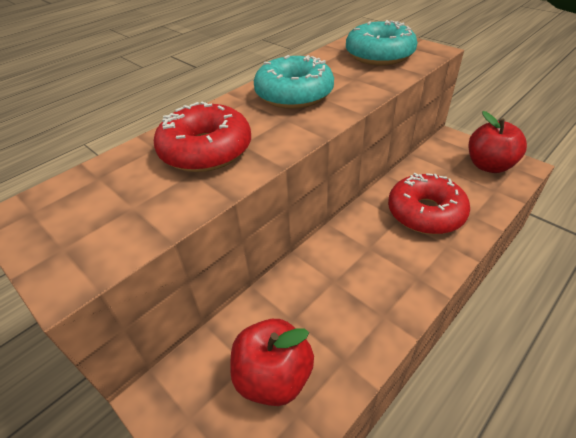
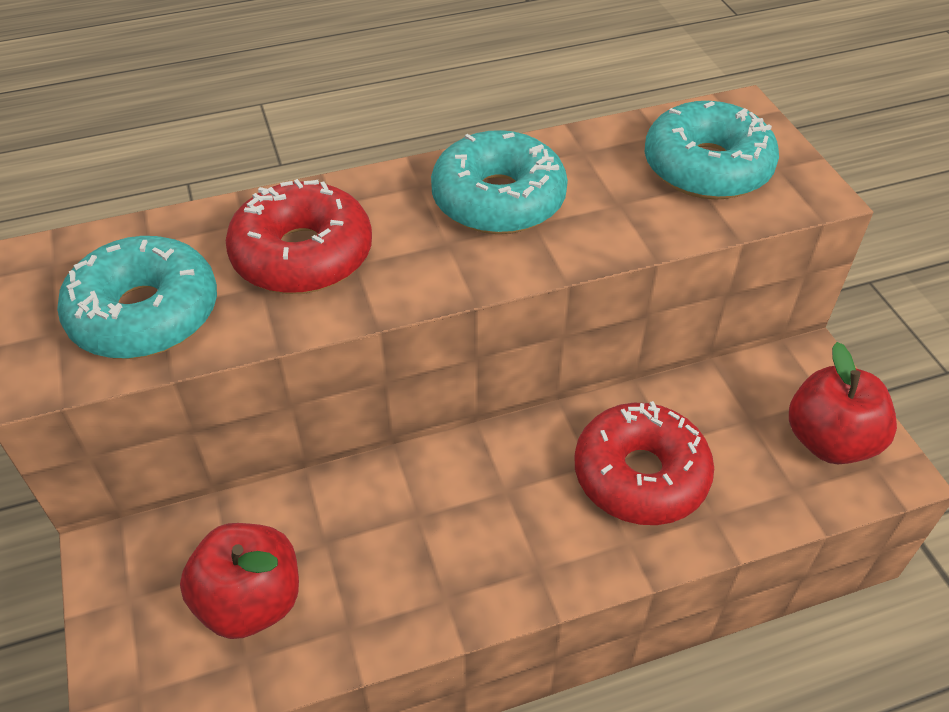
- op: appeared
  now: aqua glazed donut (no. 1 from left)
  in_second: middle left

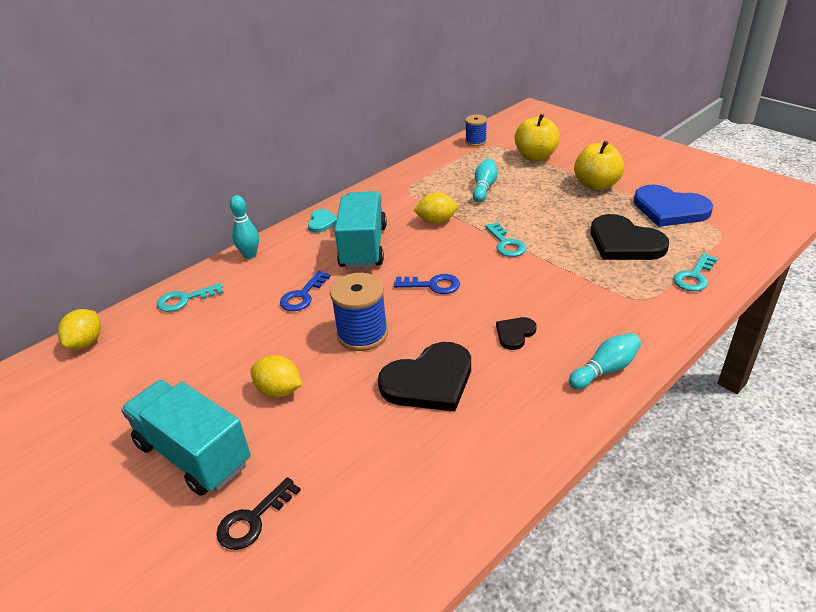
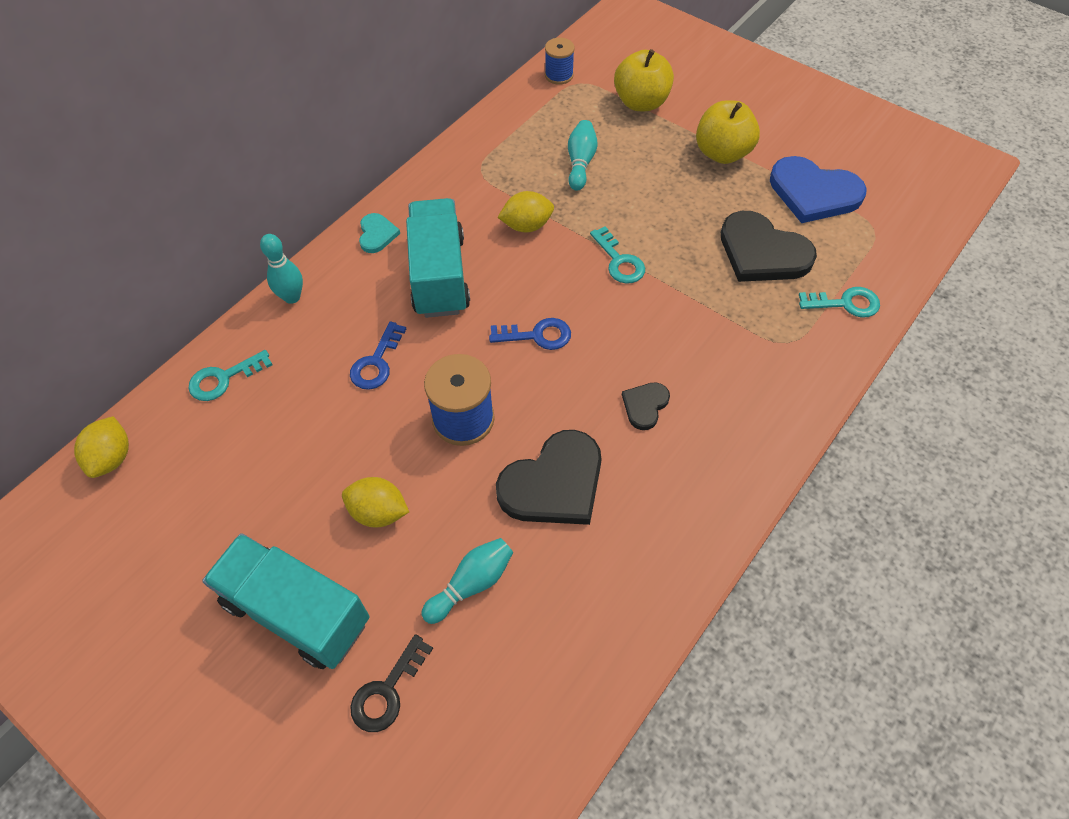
- op: relocated
  was: aqua bowling pin (no. 3 from left in the first image)
  now: aqua bowling pin (no. 2 from left)
  in_first: middle right
  in_second: bottom centre
- op: spun
  was: aqua door key (no. 3 from left)
  in_first: middle right
  in_second: middle right
  clockwise: -120

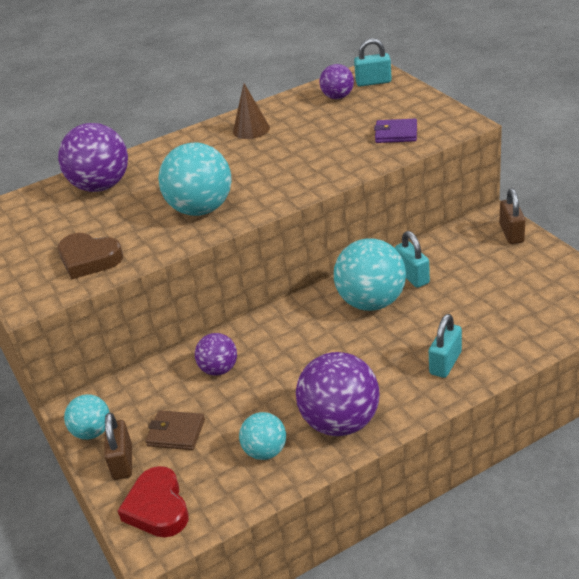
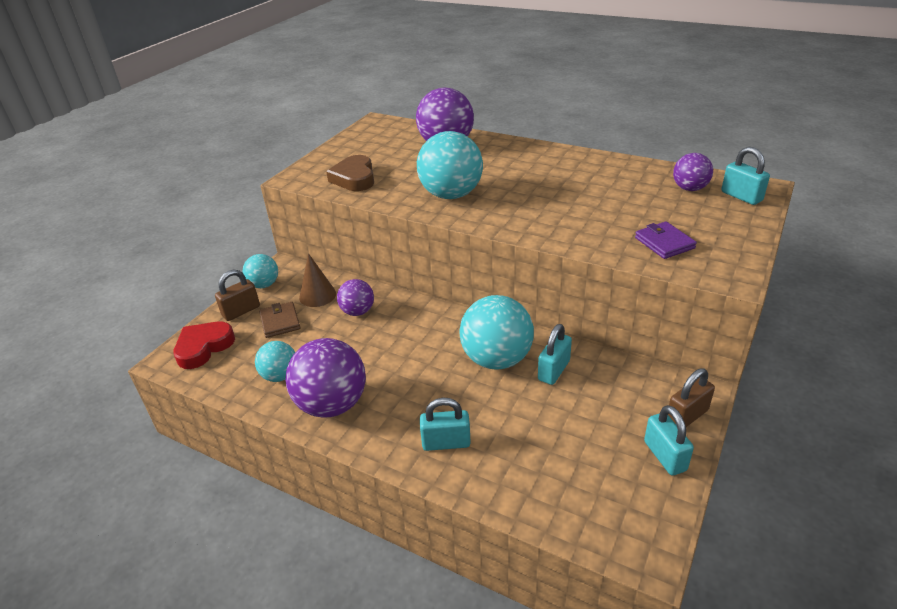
- op: relocated
  was: dark brown cone shape
  in_first: top centre
  in_second: centre
- op: appeared
  now: aqua small lock (no. 3 from left)
  in_second: bottom right

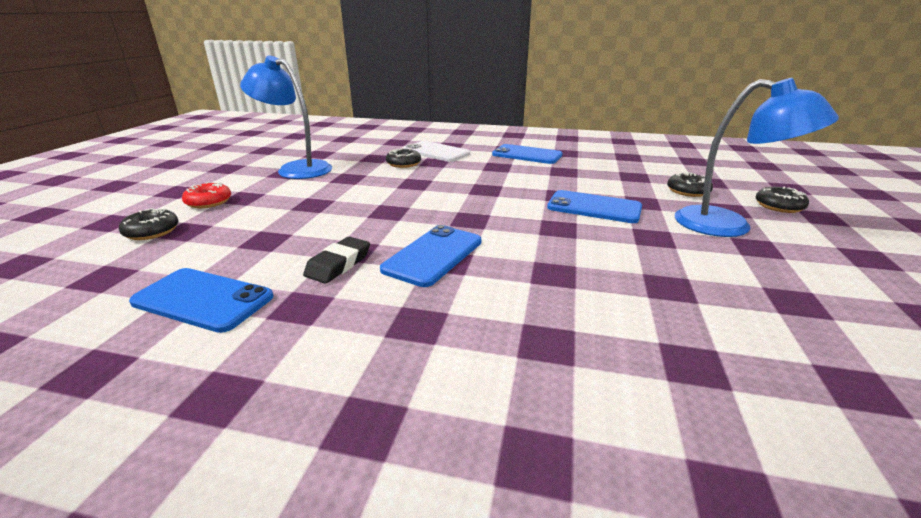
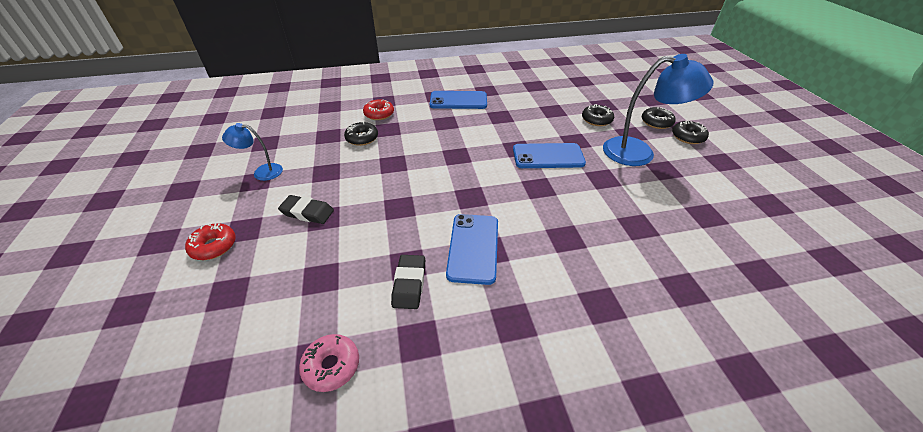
- op: size
  was: cobalt lamp (no. 1 from left)
  in_first: top left
  in_second: middle left
  ratio: 0.53
- op: appeared
  now: black gum eraser (no. 1 from left)
  in_second: middle left
- op: exchanged
  was: cobalt smartphone (no. 1 from left)
  now: rose-pink glazed donut
  in_first: middle left
  in_second: bottom centre
- op: exchanged
  was: pure white smartphone
  now: red glazed donut (no. 2 from left)
  in_first: top centre
  in_second: top centre
- op: relocated
  was: black glazed donut (no. 1 from left in the first image)
  now: black glazed donut (no. 4 from left)
  in_first: middle left
  in_second: top right

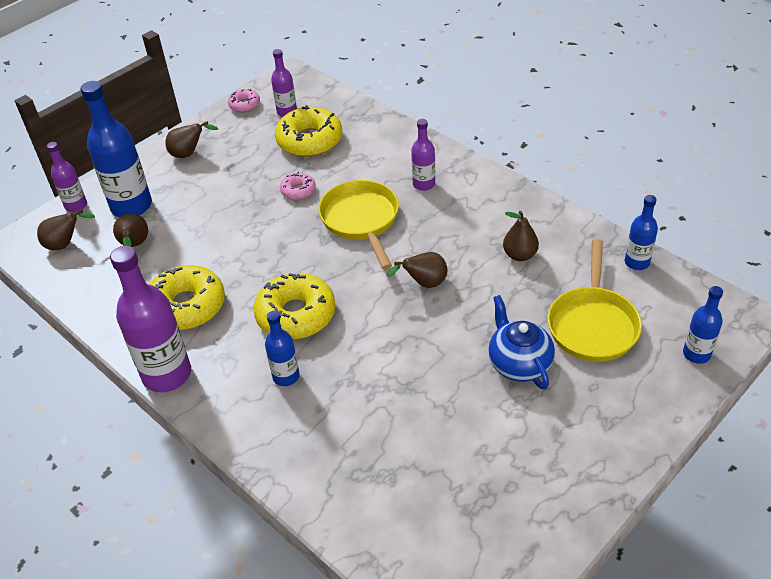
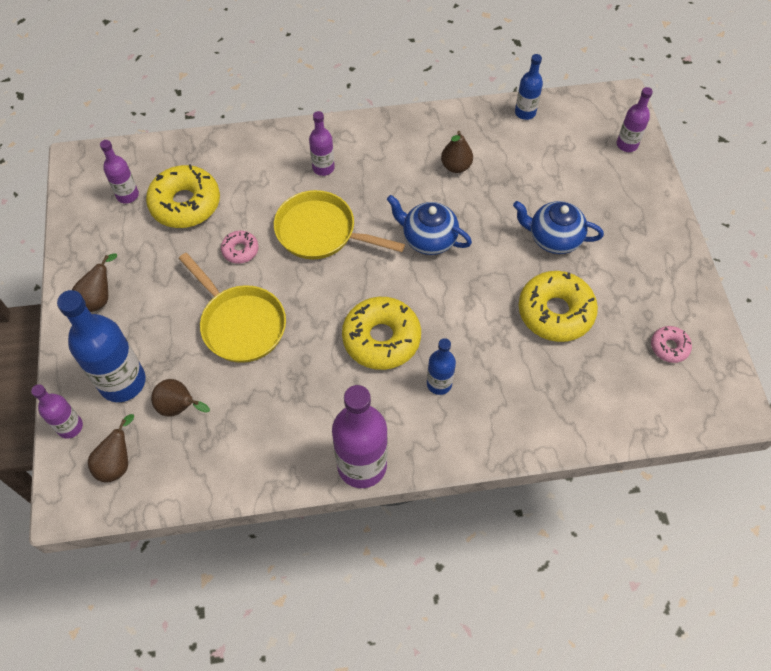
- op: relocated
  was: yellow frying pan (no. 2 from left in the first image)
  now: yellow frying pan (no. 1 from left)
  in_first: middle right
  in_second: middle left
- op: exchanged
  was: dark brown pear fruit (no. 4 from left)
  now: cobalt tea pot (no. 1 from left)
  in_first: centre
  in_second: centre
- op: relocated
  was: yellow glazed donut (no. 1 from left in the first image)
  now: yellow glazed donut (no. 3 from left)
  in_first: middle left
  in_second: middle right
- op: colour
  was: cobalt flask (no. 4 from left)
  now: purple flask (no. 5 from left)
  in_first: middle right
  in_second: top right
- op: relocated
  was: rose-pink glazed donut (no. 1 from left in the first image)
  now: rose-pink glazed donut (no. 2 from left)
  in_first: top left
  in_second: middle right

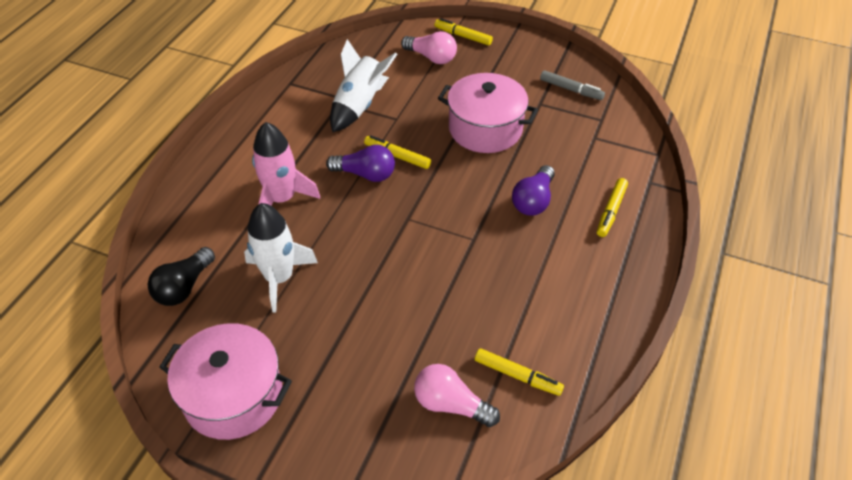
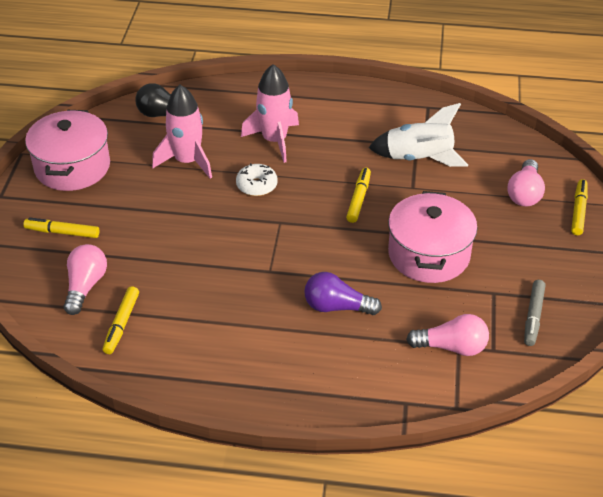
- op: relocated
  was: yellow felt pen (no. 4 from left in the first image)
  now: yellow felt pen (no. 1 from left)
  in_first: middle right
  in_second: middle left
- op: colour
  was: pure white rocket (no. 1 from left)
  now: rose-pink rocket (no. 1 from left)
  in_first: middle left
  in_second: top left
- op: appeared
  now: pure white glazed donut
  in_second: centre
- op: appeared
  now: rose-pink bulb (no. 2 from left)
  in_second: bottom right
- op: missing
  was: purple bulb (no. 1 from left)
  in_first: centre

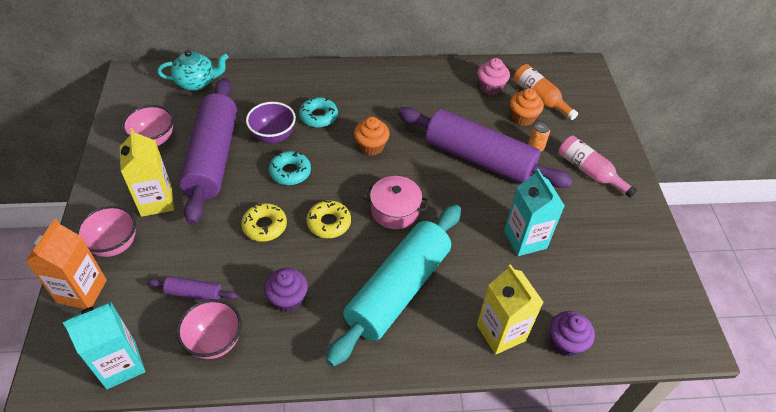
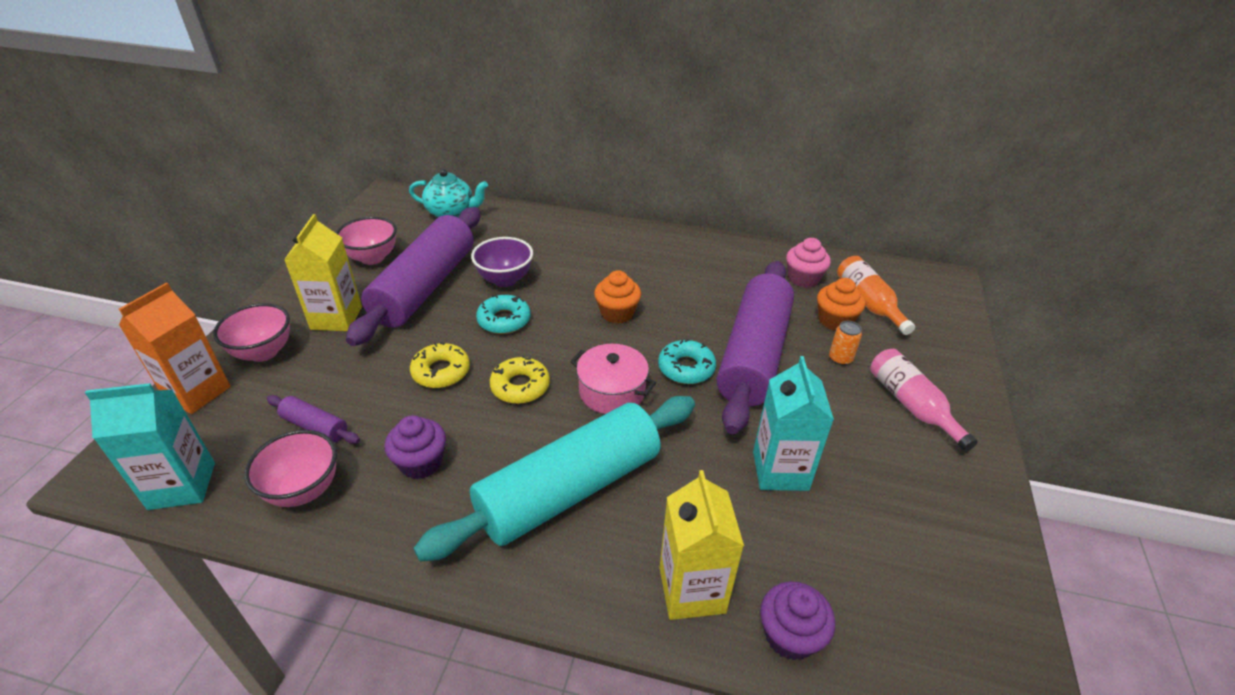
- op: relocated
  was: aqua glazed donut (no. 2 from left)
  in_first: top centre
  in_second: centre
- op: spun
  was: purple dough roller (no. 3 from left)
  in_first: centre
  in_second: centre
  clockwise: 60

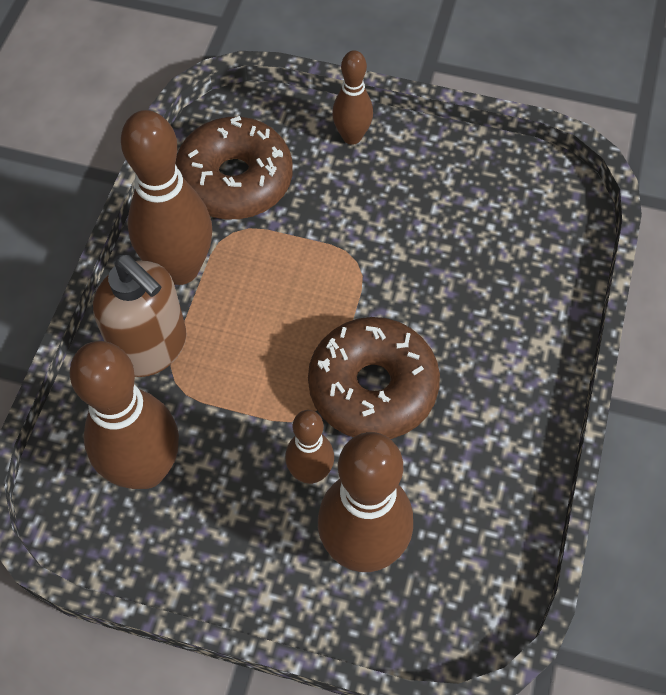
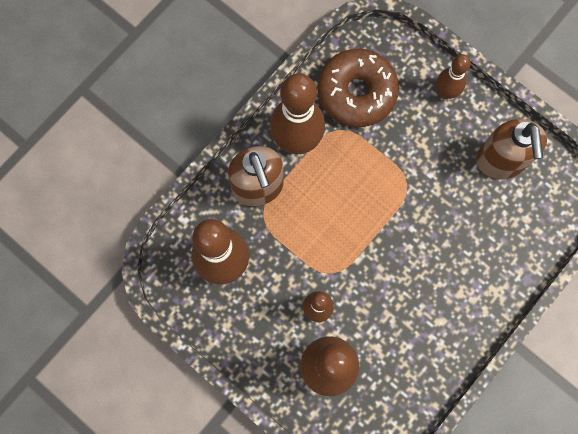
- op: appeared
  now: dark brown soap pump (no. 2 from left)
  in_second: middle right
- op: missing
  was: dark brown glazed donut (no. 2 from left)
  in_first: centre

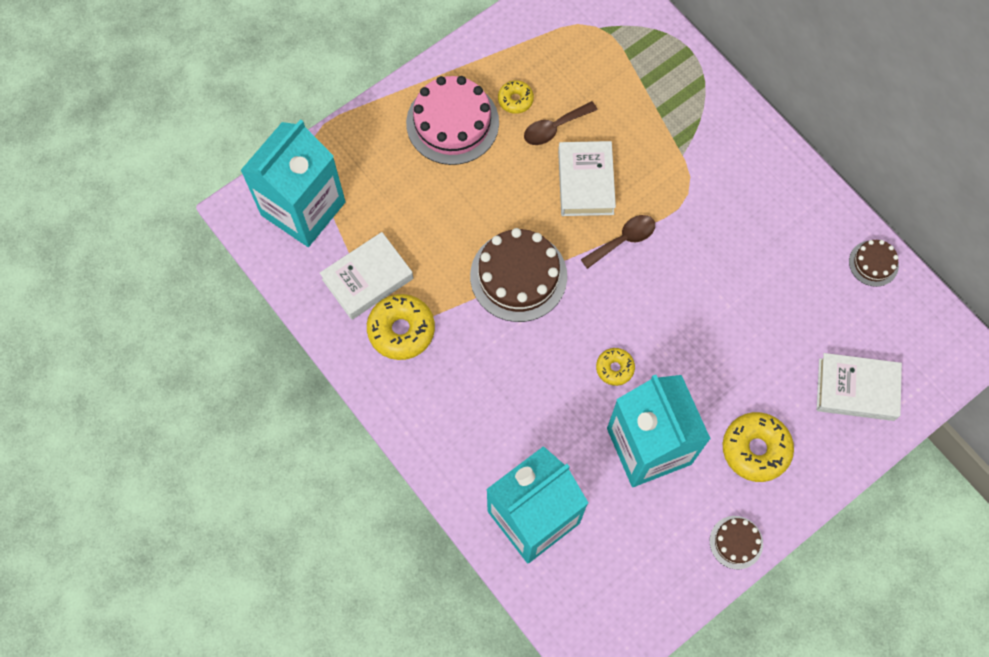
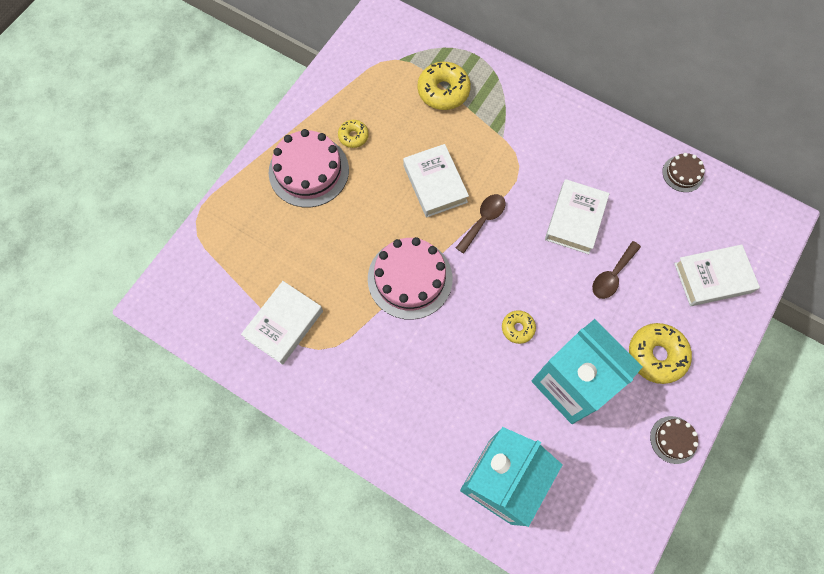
- op: colour
  was: dark brown gateau (no. 1 from left)
  now: rose-pink gateau (no. 2 from left)
  in_first: centre
  in_second: centre
- op: relocated
  was: yellow glazed donut (no. 1 from left in the first image)
  now: yellow glazed donut (no. 2 from left)
  in_first: centre
  in_second: top centre
- op: appeared
  now: pure white book (no. 3 from left)
  in_second: middle right
- op: relocated
  was: dark brown tablespoon (no. 1 from left in the first image)
  now: dark brown tablespoon (no. 2 from left)
  in_first: top centre
  in_second: middle right
- op: missing
  was: aqua milk carton (no. 1 from left)
  in_first: top left

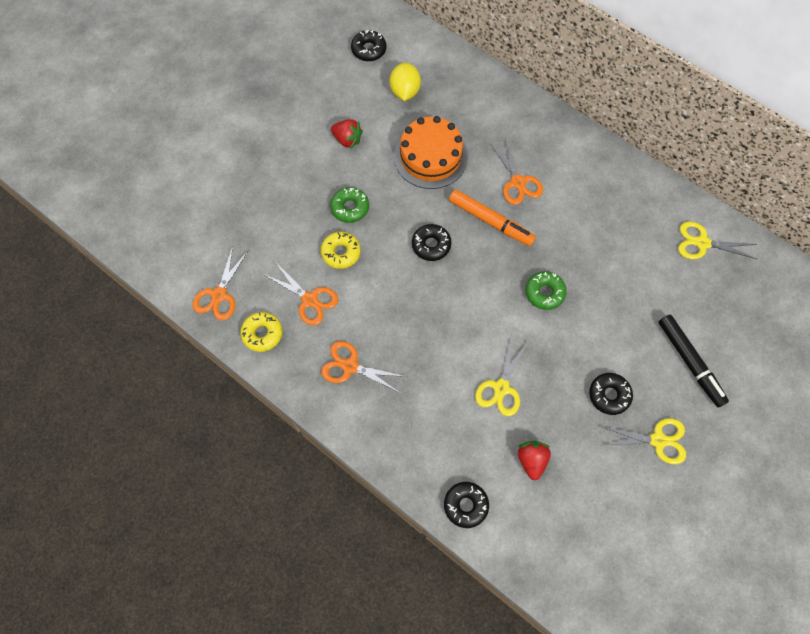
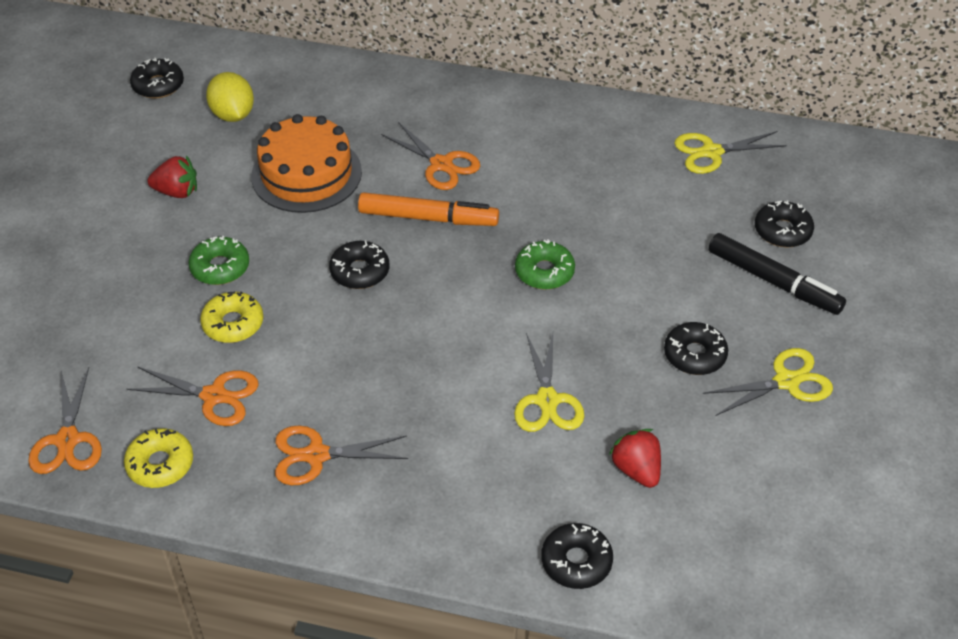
- op: appeared
  now: black glazed donut (no. 5 from left)
  in_second: middle right

